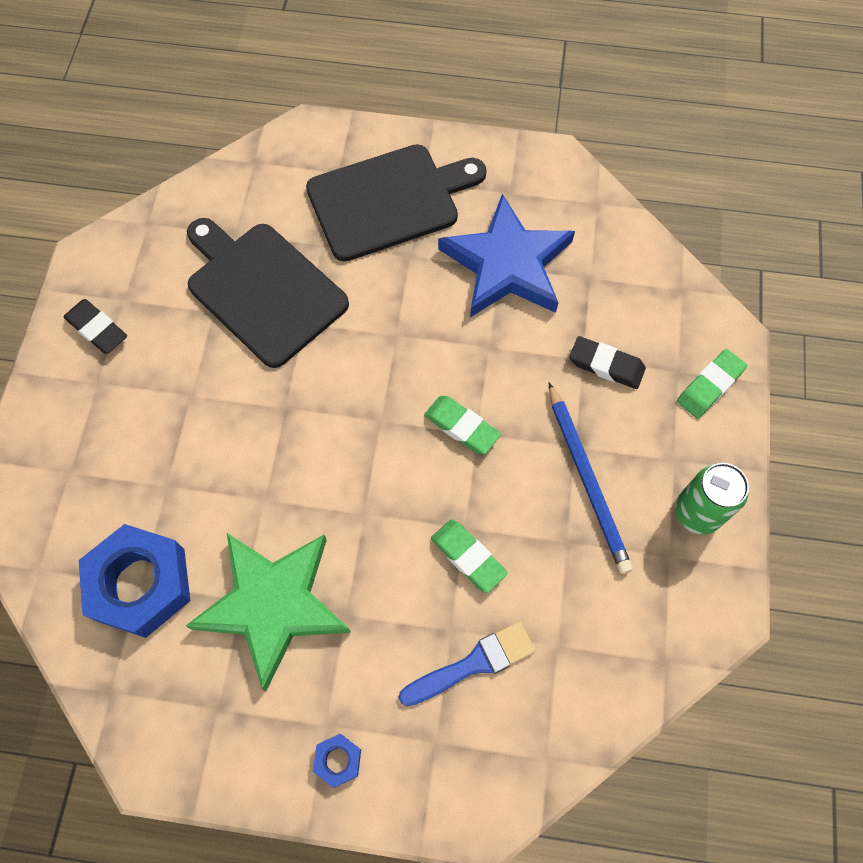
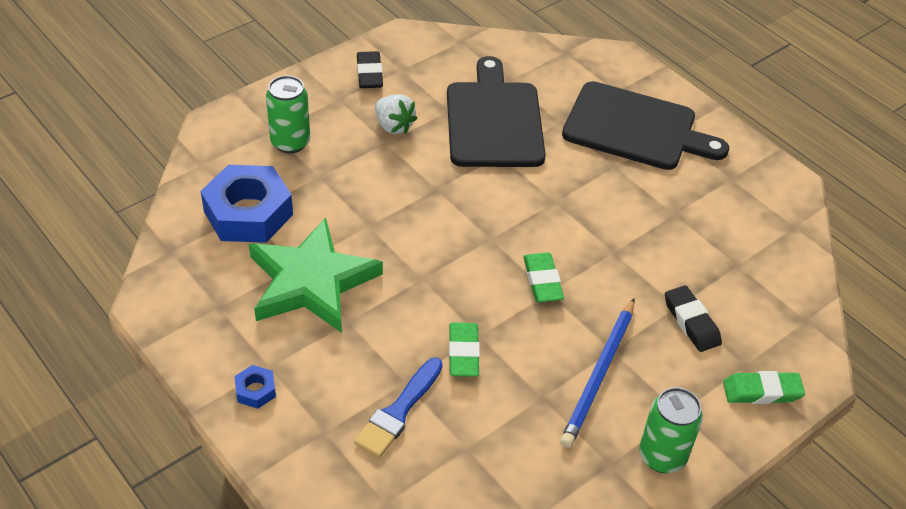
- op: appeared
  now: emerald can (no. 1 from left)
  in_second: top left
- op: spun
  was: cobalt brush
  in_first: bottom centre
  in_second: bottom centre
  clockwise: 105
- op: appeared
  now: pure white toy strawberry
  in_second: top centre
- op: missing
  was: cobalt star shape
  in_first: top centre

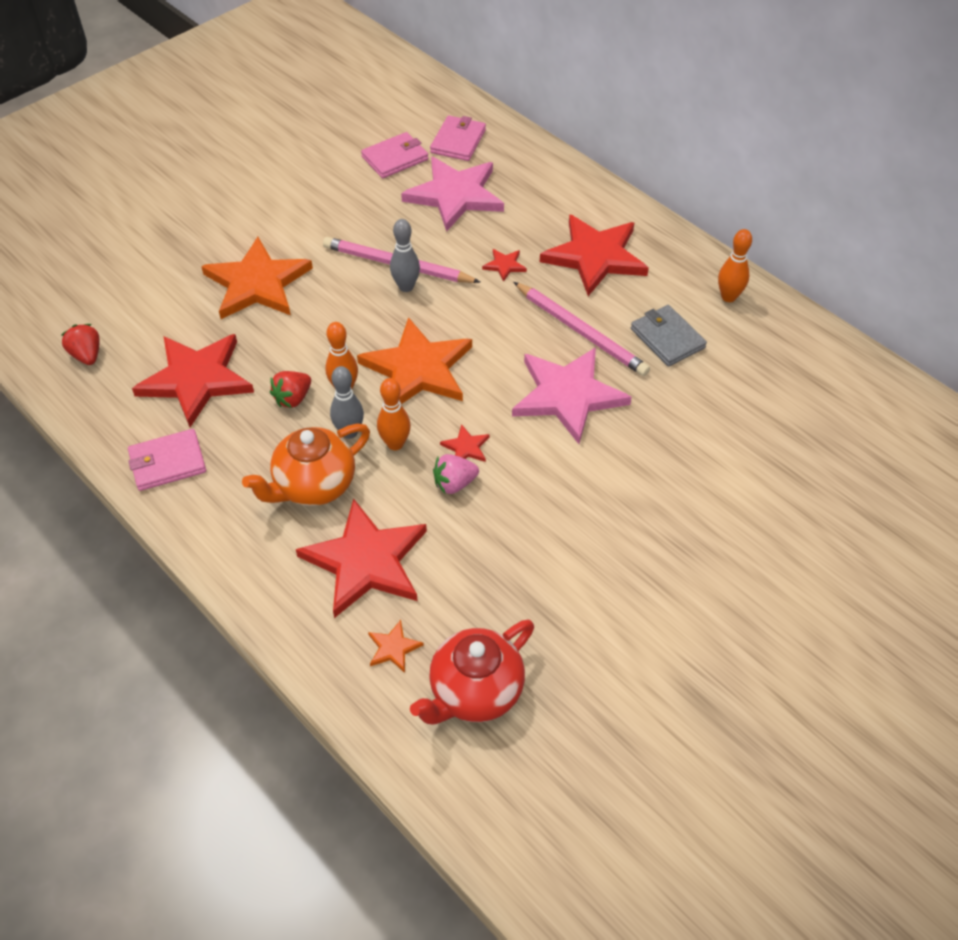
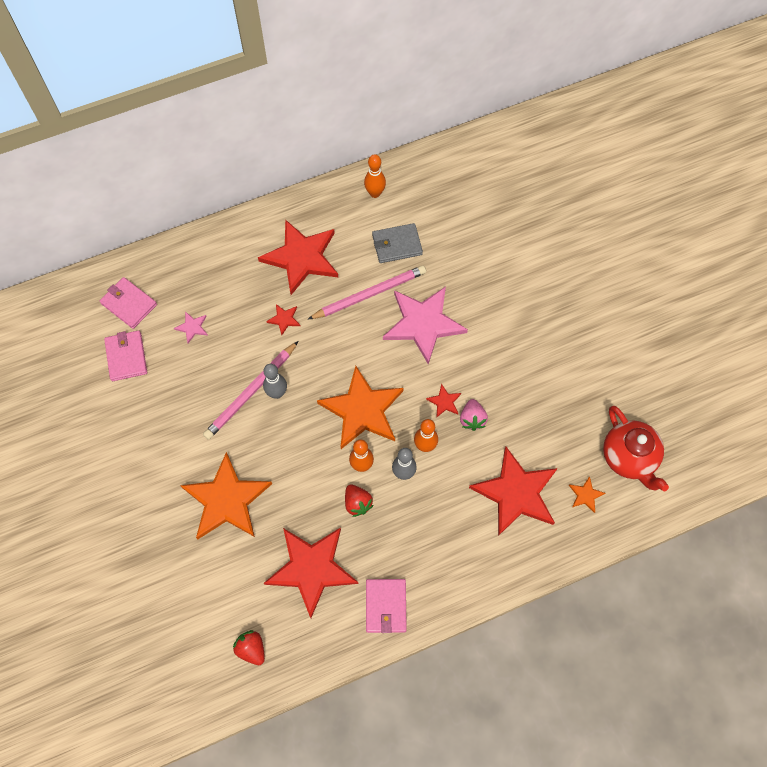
- op: size
  was: rose-pink star shape (no. 1 from left)
  in_first: top centre
  in_second: middle left
  ratio: 0.41
- op: spun
  was: red toy strawberry (no. 1 from left)
  in_first: middle left
  in_second: bottom left
  clockwise: 60
- op: missing
  was: orange-coloured tea pot
  in_first: middle left

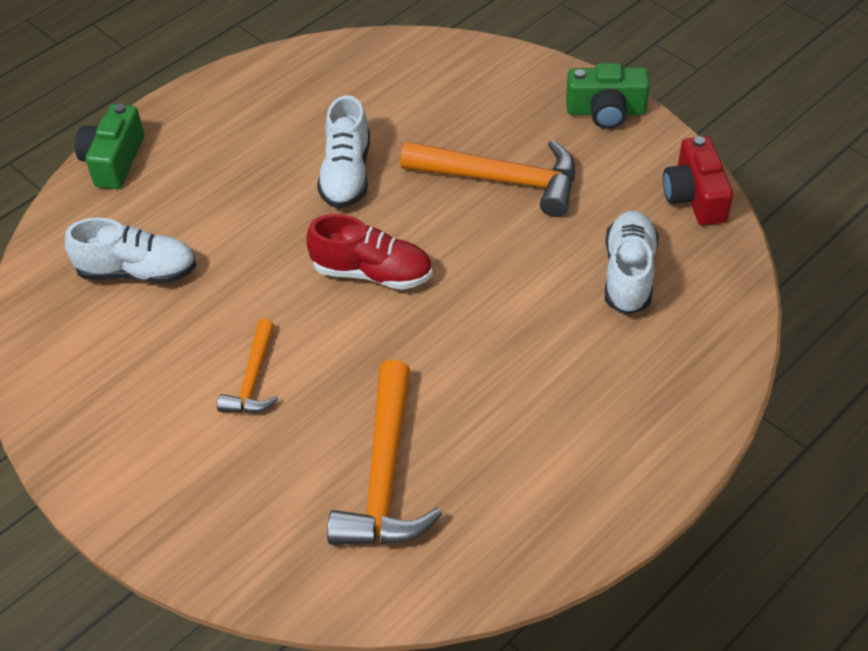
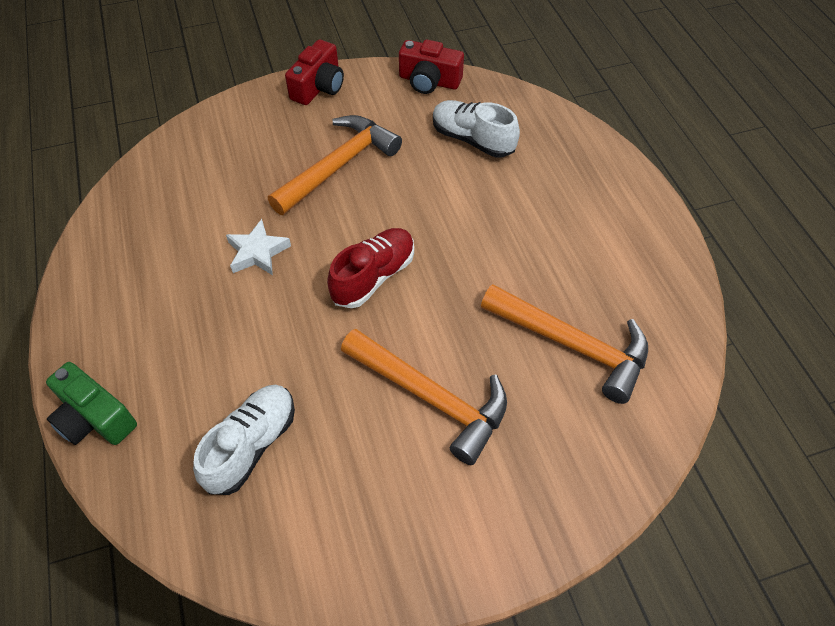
- op: exchanged
  was: pure white shoe (no. 2 from left)
  now: pure white star shape
  in_first: top centre
  in_second: middle left
- op: colour
  was: emerald compact camera (no. 2 from left)
  now: red compact camera (no. 1 from left)
  in_first: top right
  in_second: top centre
- op: size
  was: orange-coloured claw hammer (no. 1 from left in the first image)
  in_first: middle left
  in_second: centre
  ratio: 1.77

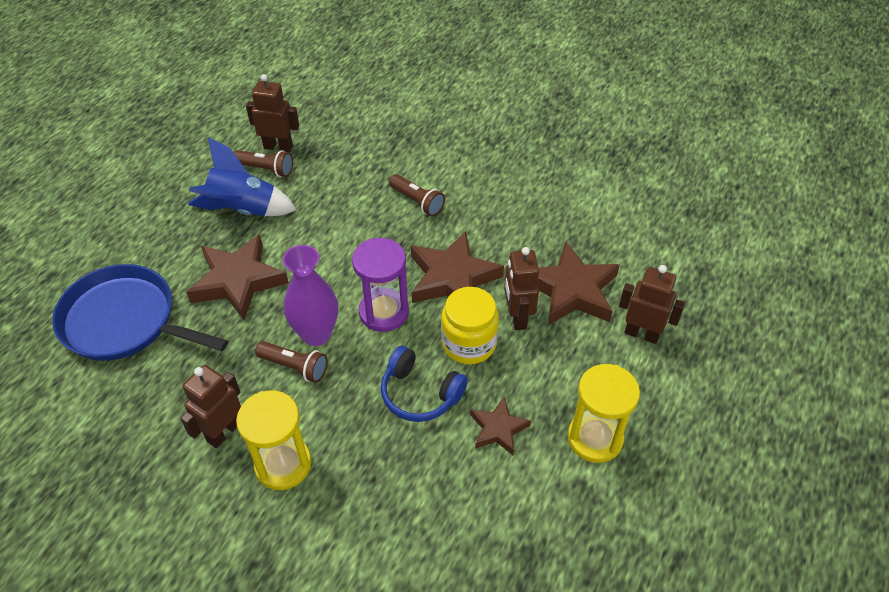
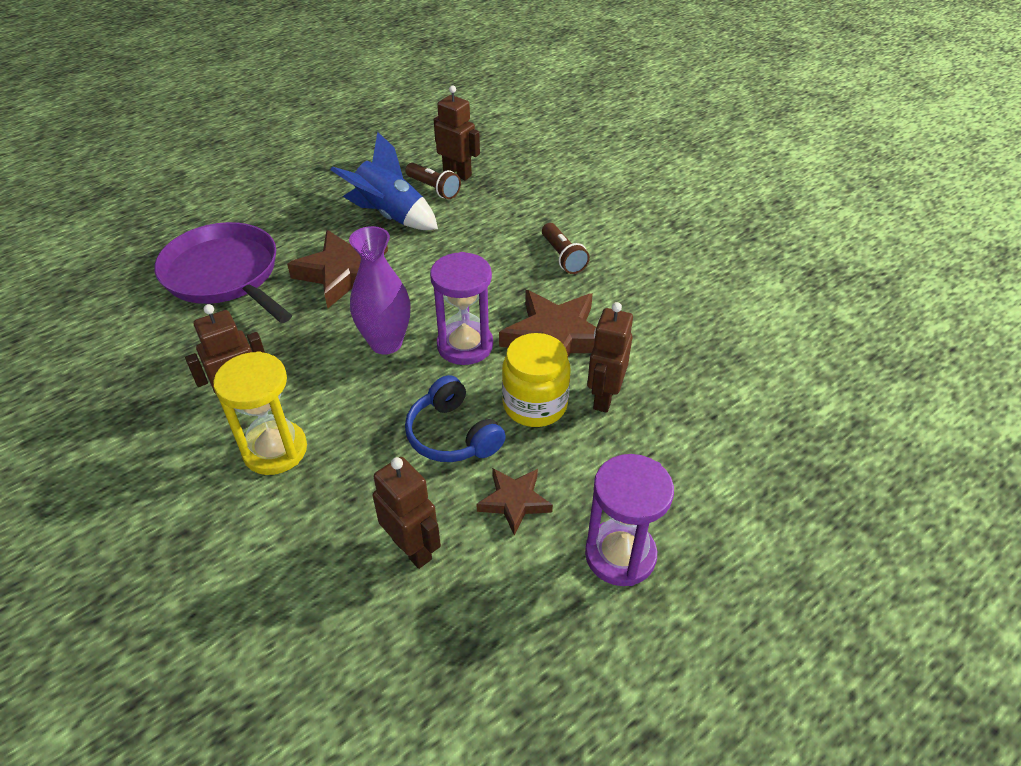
- op: colour
  was: cobalt frying pan
  now: purple frying pan
  in_first: middle left
  in_second: middle left
- op: relocated
  was: dark brown robot figure (no. 4 from left in the first image)
  now: dark brown robot figure (no. 2 from left)
  in_first: middle right
  in_second: bottom centre
- op: colour
  was: yellow hourglass (no. 2 from left)
  now: purple hourglass (no. 2 from left)
  in_first: bottom right
  in_second: bottom centre
- op: missing
  was: dark brown torch (no. 2 from left)
  in_first: middle left
- op: missing
  was: dark brown star shape (no. 4 from left)
  in_first: centre

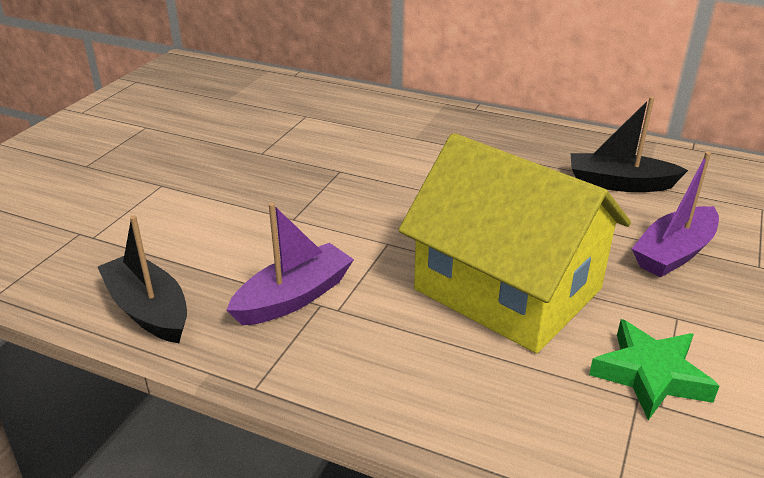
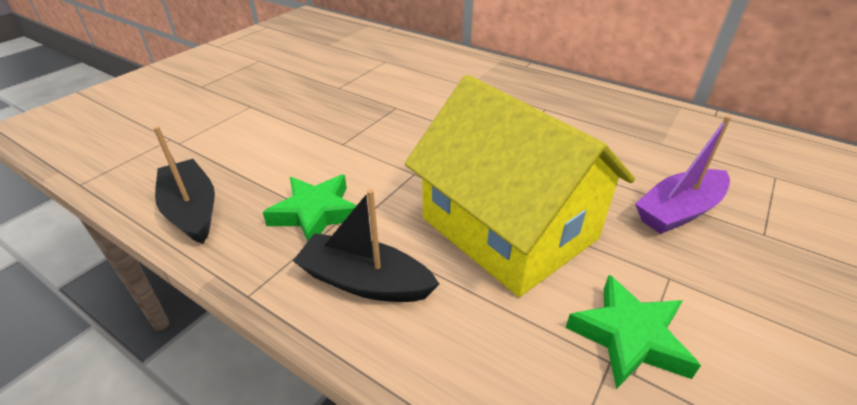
- op: exchanged
  was: purple boat (no. 1 from left)
  now: emerald star shape (no. 1 from left)
  in_first: centre
  in_second: centre
- op: relocated
  was: black boat (no. 2 from left)
  in_first: top right
  in_second: centre

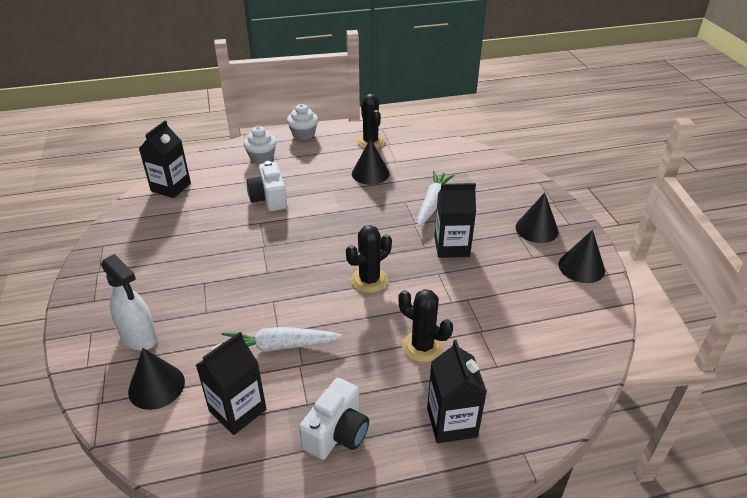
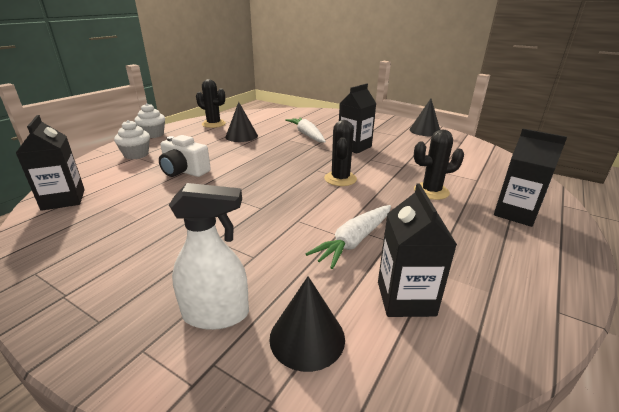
- op: missing
  was: pure white compact camera (no. 2 from left)
  in_first: bottom centre
- op: missing
  was: black cone shape (no. 3 from left)
  in_first: middle right

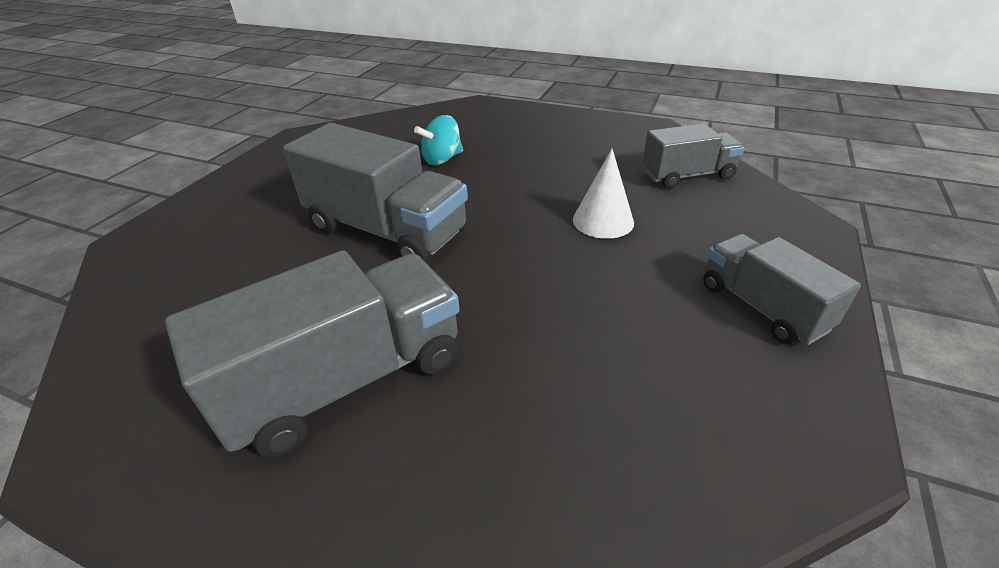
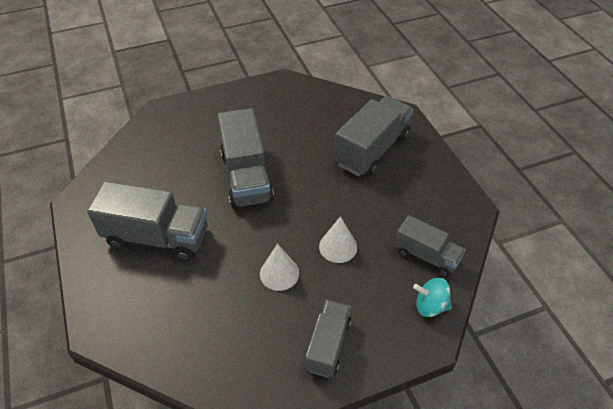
- op: appeared
  now: pure white cone shape (no. 1 from left)
  in_second: centre
- op: appeared
  now: ash-grey truck (no. 4 from left)
  in_second: top centre
- op: relocated
  was: aqua spinning top
  in_first: top centre
  in_second: bottom right

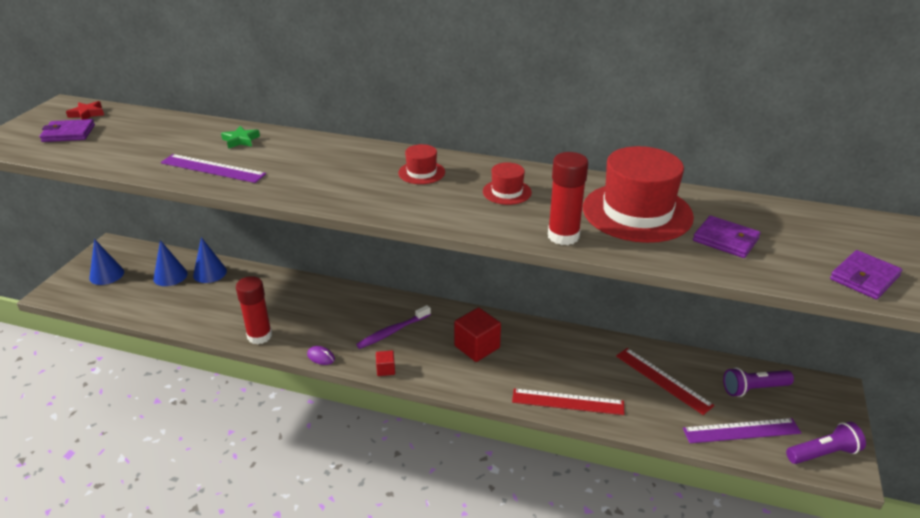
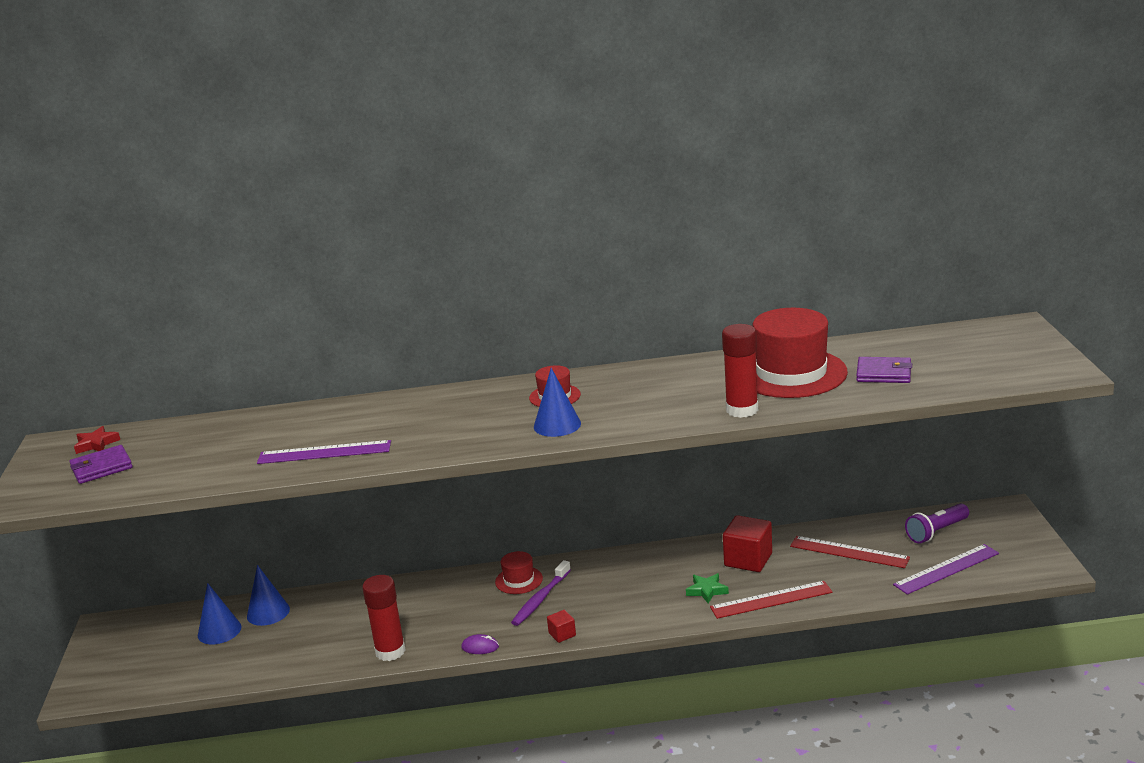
- op: relocated
  was: red tall hat (no. 2 from left in the first image)
  now: red tall hat (no. 1 from left)
  in_first: centre
  in_second: bottom centre
- op: relocated
  was: cobalt cone shape (no. 1 from left in the first image)
  now: cobalt cone shape (no. 3 from left)
  in_first: middle left
  in_second: centre
- op: relocated
  was: emerald star shape
  in_first: top left
  in_second: bottom centre
- op: relocated
  was: red cube (no. 2 from left)
  in_first: centre
  in_second: bottom centre
- op: missing
  was: purple torch (no. 2 from left)
  in_first: bottom right
- op: missing
  was: purple billfold (no. 3 from left)
  in_first: middle right

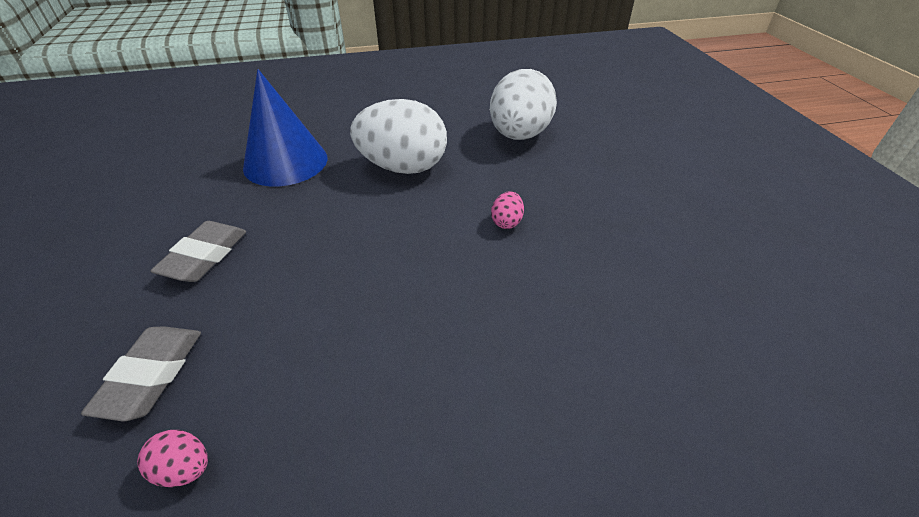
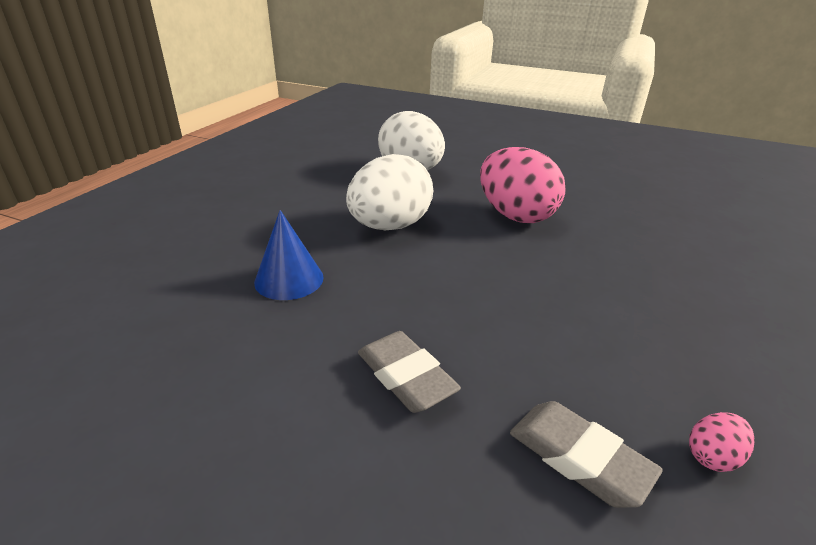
- op: size
  was: cobalt cone shape
  in_first: top left
  in_second: centre
  ratio: 0.66
- op: size
  was: rose-pink egg (no. 2 from left in the first image)
  in_first: centre
  in_second: centre
  ratio: 2.5

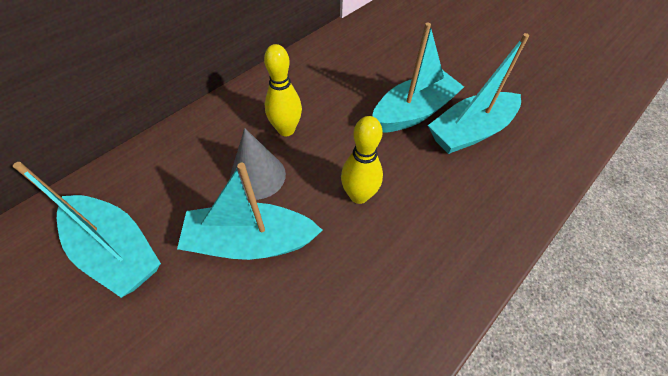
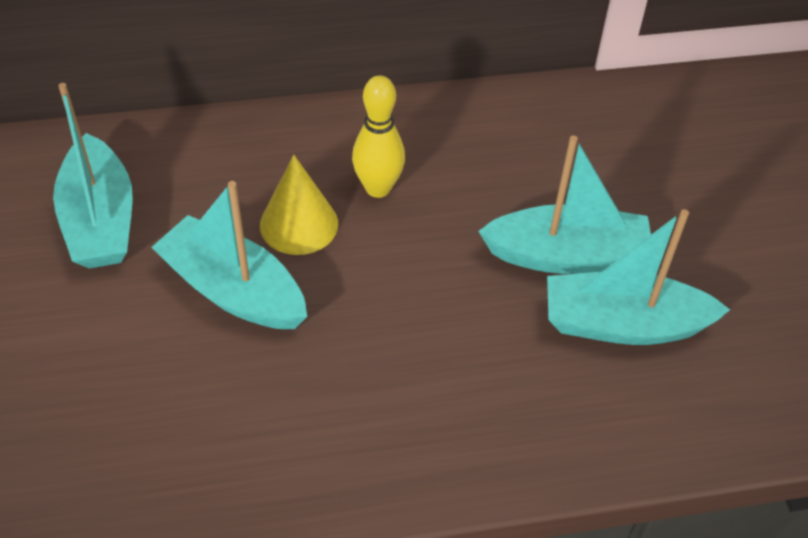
- op: colour
  was: ash-grey cone shape
  now: yellow cone shape
  in_first: centre
  in_second: centre
- op: missing
  was: yellow bowling pin (no. 2 from left)
  in_first: centre

